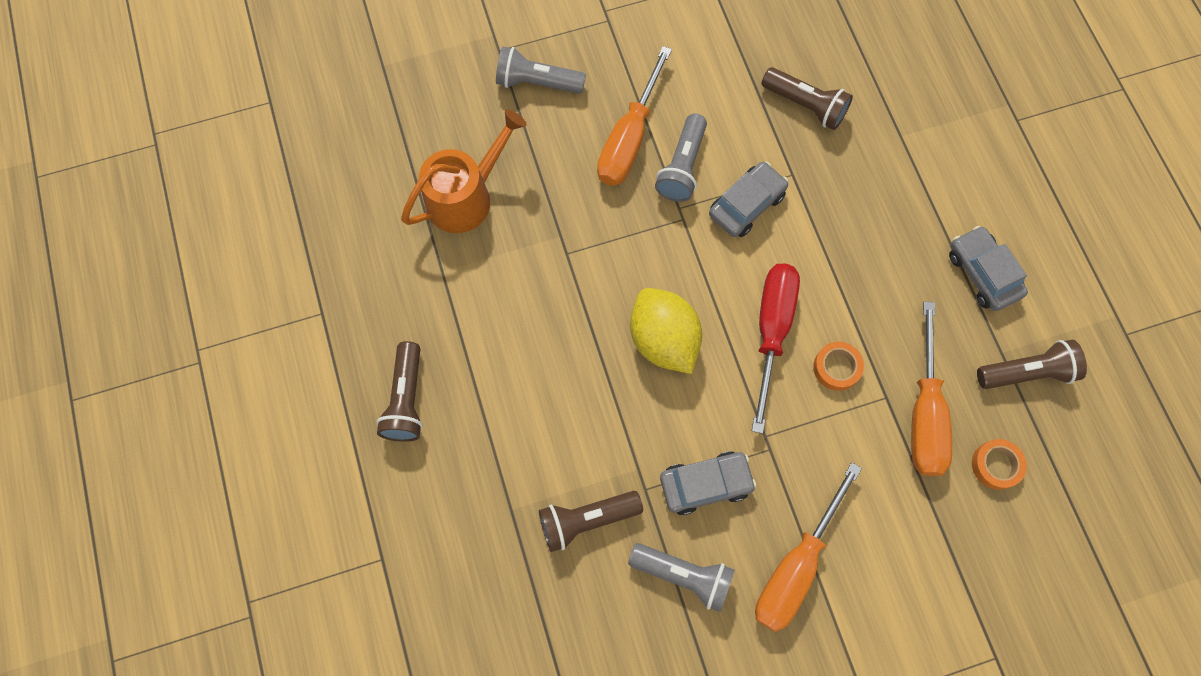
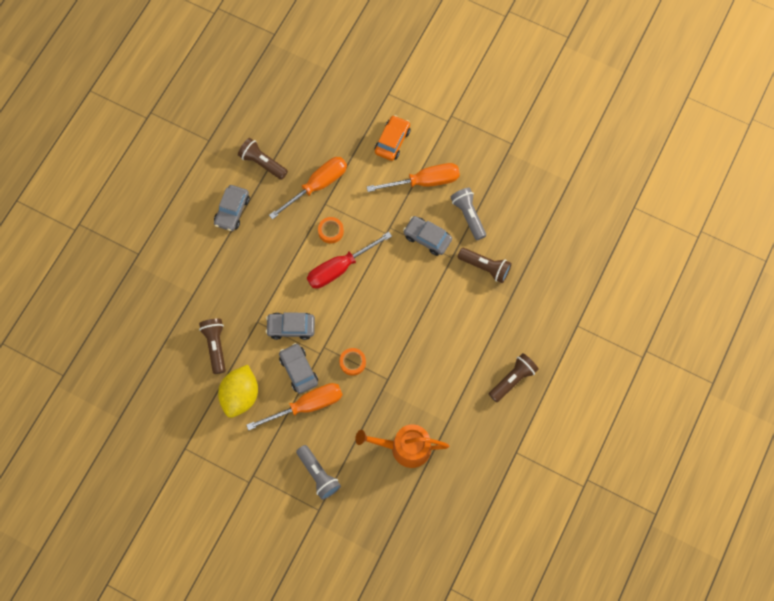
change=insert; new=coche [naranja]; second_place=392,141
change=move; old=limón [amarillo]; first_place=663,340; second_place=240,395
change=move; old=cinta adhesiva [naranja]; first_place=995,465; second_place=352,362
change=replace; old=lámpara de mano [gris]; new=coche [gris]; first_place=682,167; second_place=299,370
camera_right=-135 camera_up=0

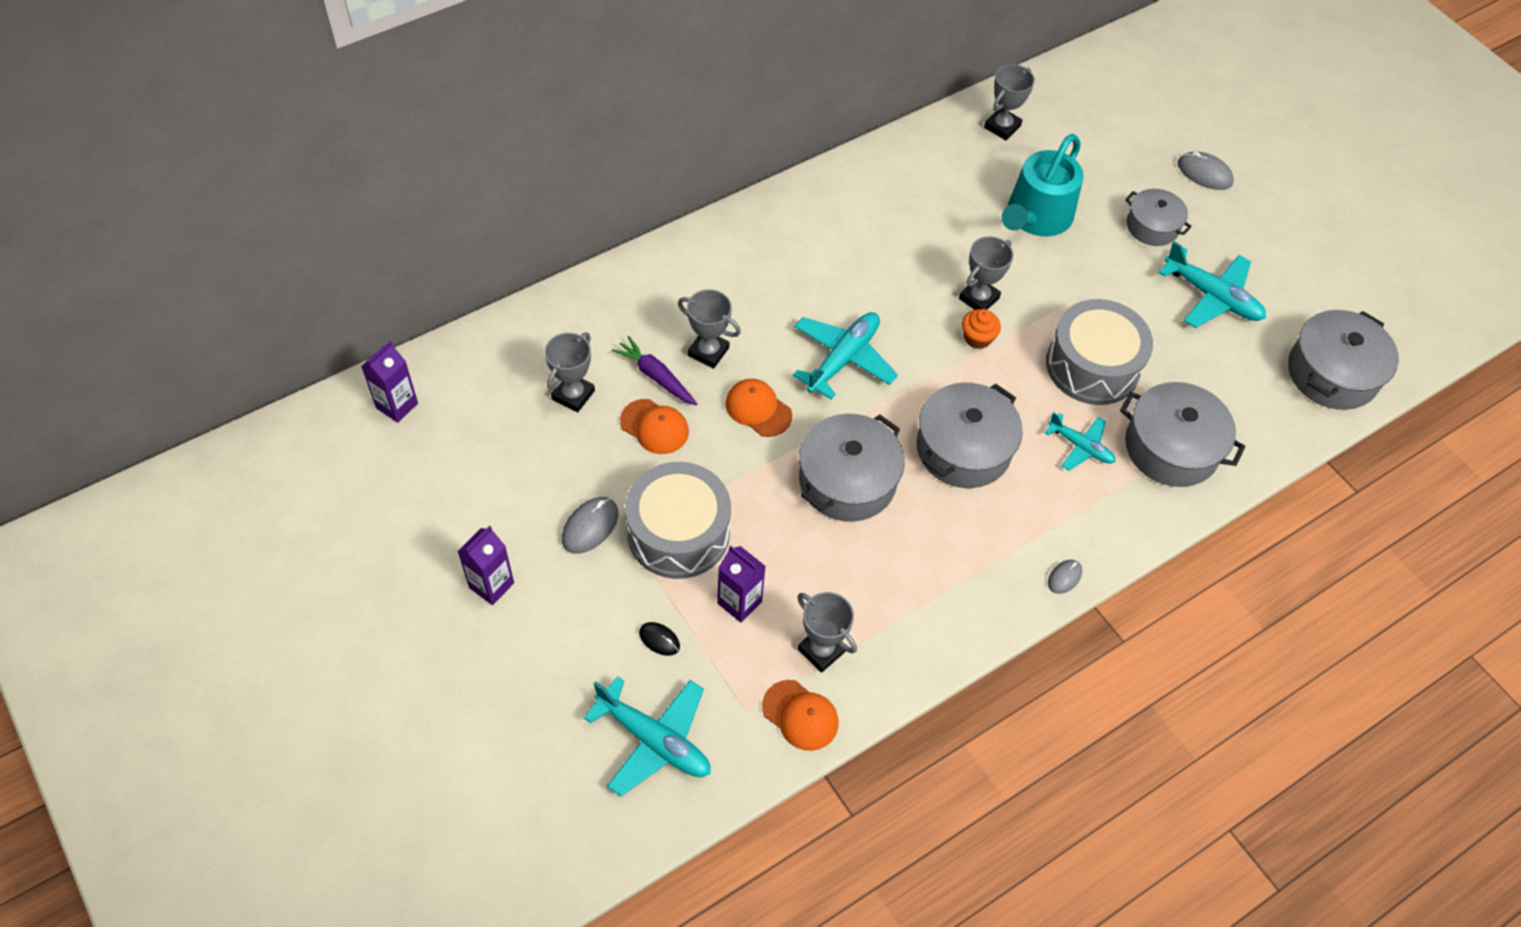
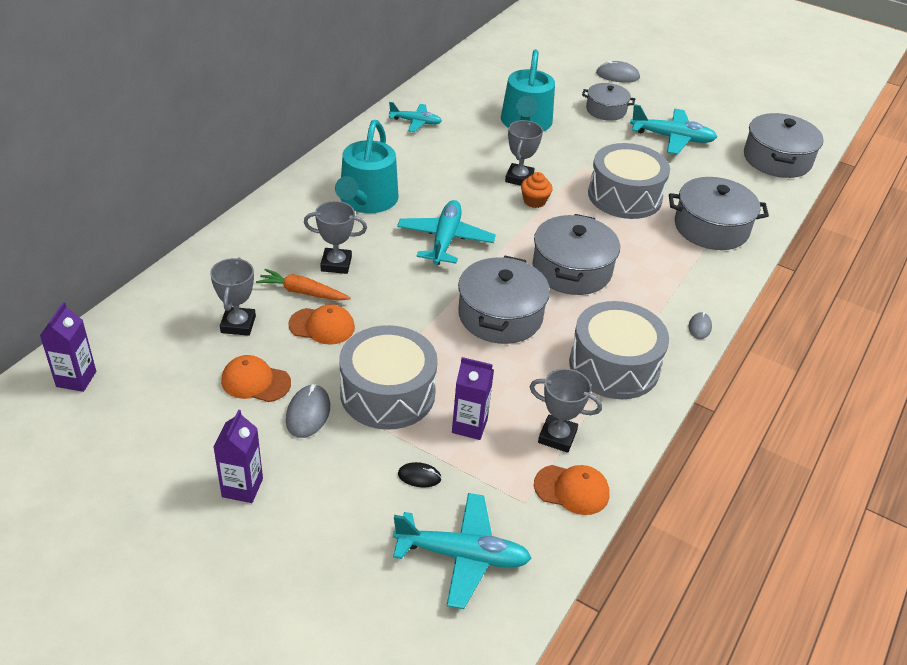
change=delete; old=trofeo [gris]; first_place=1002,127
change=insert; new=regadera [turquesa]; second_place=366,200
change=insert; new=tambor [gris]; second_place=614,366
change=move; old=gorra [naranja]; first_place=758,409; second_place=255,382
change=move; old=avión [turquesa]; first_place=1080,446; second_place=416,122
change=recolor; old=zanahoria [morado]; new=zanahoria [naranja]; first_place=656,376; second_place=302,292
camera_right=-25 camera_up=-15

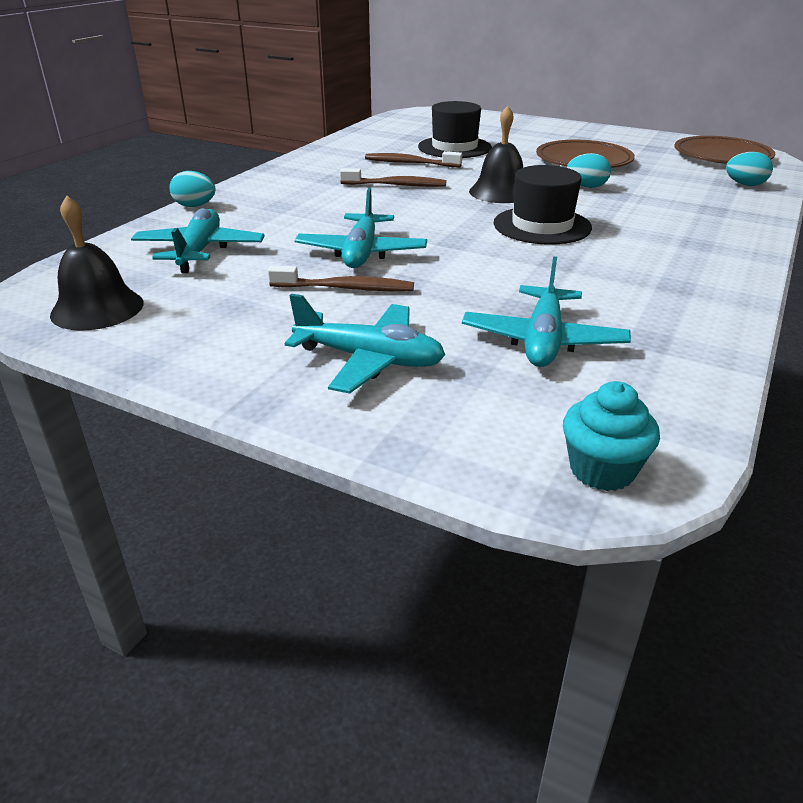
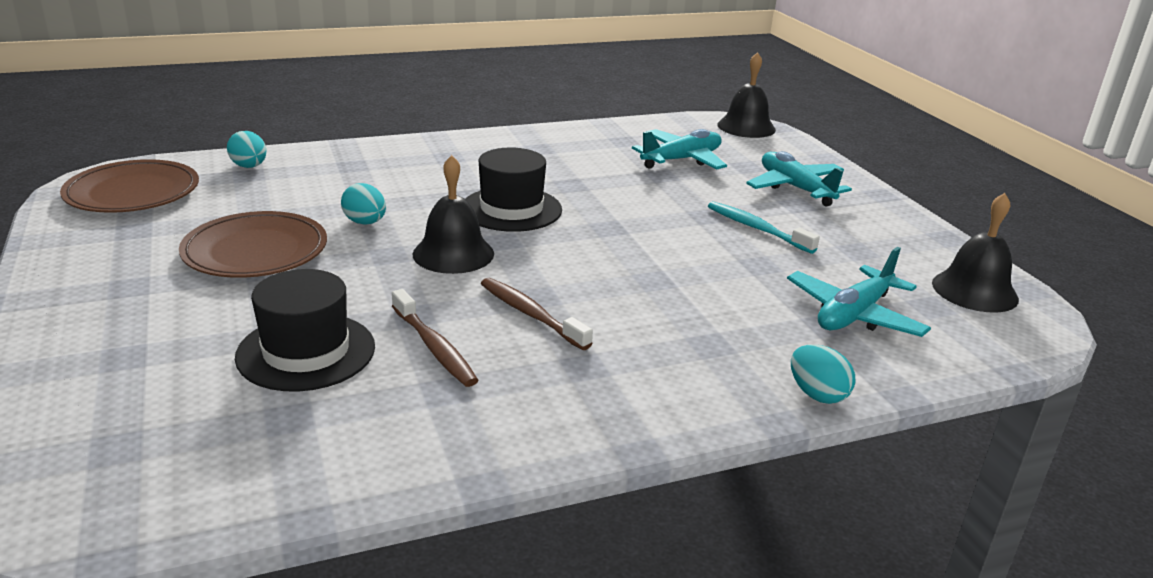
change=delete; old=avión [turquesa]; first_place=361,253
change=replace; old=magdalena [turquesa]; new=campana [negro]; first_place=602,470; second_place=746,127
change=recolor; old=cepillo de dientes [marrón]; new=cepillo de dientes [turquesa]; first_place=346,288; second_place=756,228
camera_right=-140 camera_up=-5

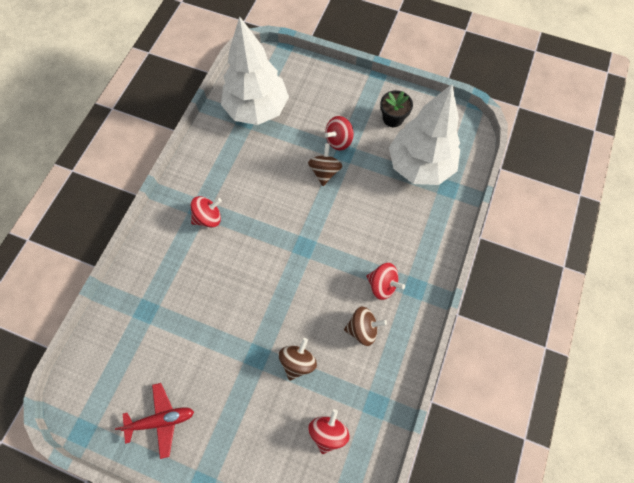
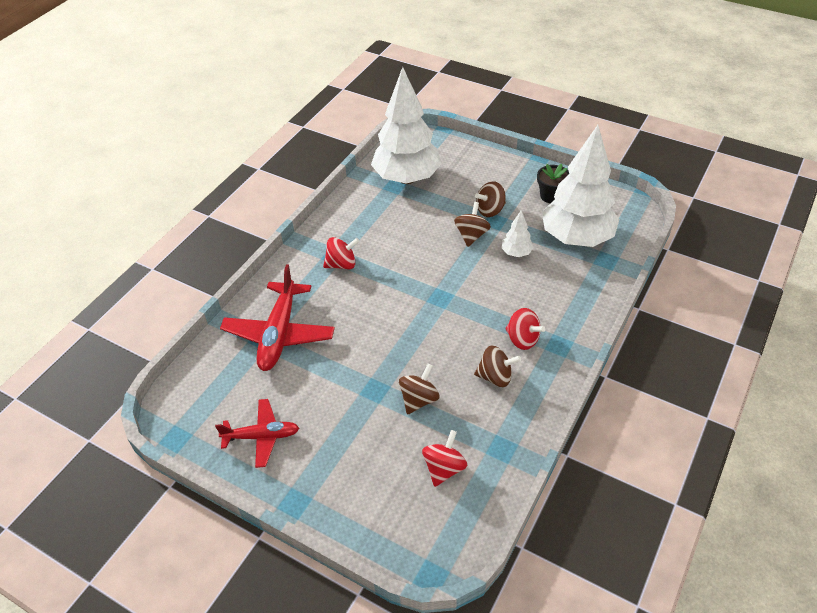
change=insert; new=avión [rojo]; second_place=279,334
change=insert; new=árbol [blanco]; second_place=516,253
change=recolor; old=peonza [rojo]; new=peonza [marrón]; first_place=339,140; second_place=490,210
camera_right=10 camera_up=-20

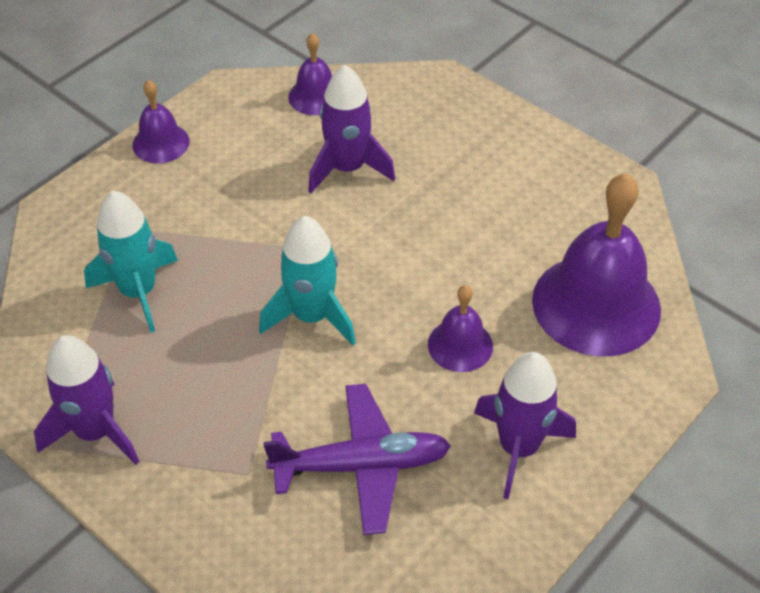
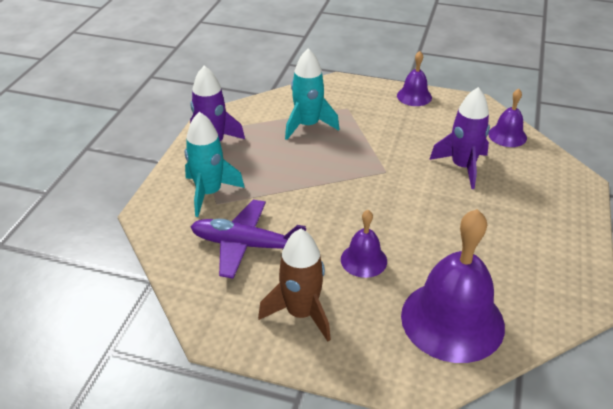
change=move; old=cohete [turquesa]; first_place=312,316; second_place=209,193
change=recolor; old=cohete [morado]; new=cohete [marrón]; first_place=518,447; second_place=301,313
change=rotate; old=avión [morado]; first_place=361,465; second_place=246,245; degrees=135
camera_right=65 camera_up=-10

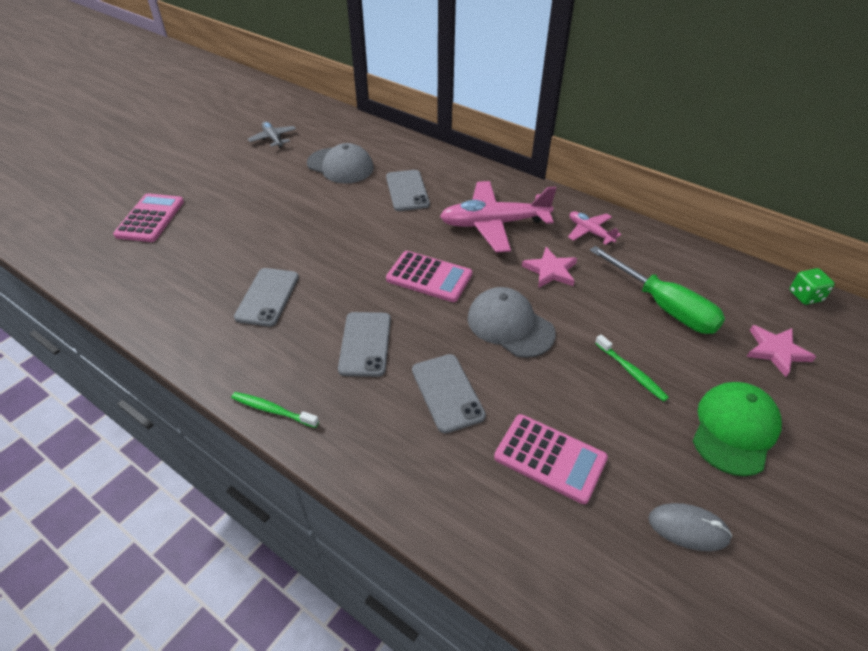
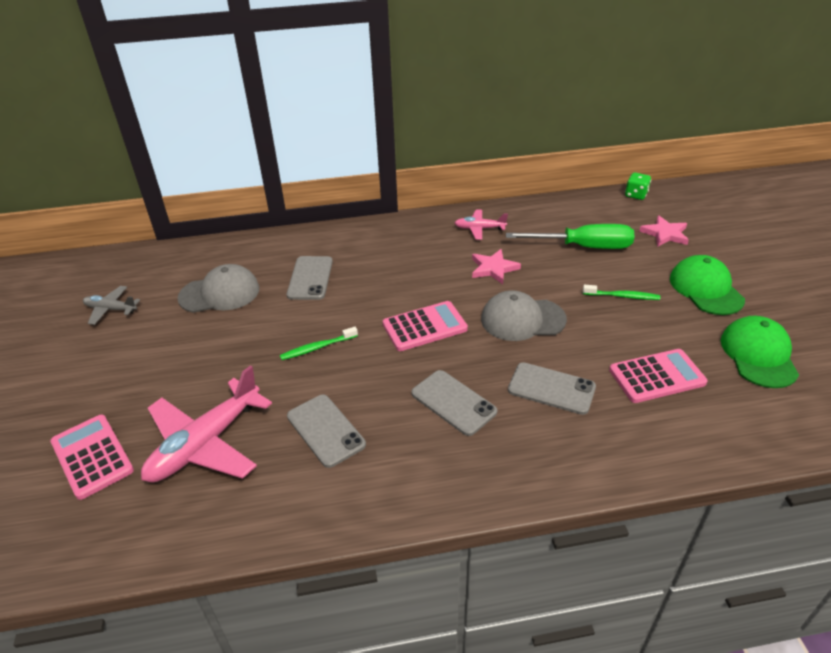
change=move; old=cepillo de dientes [verde]; first_place=273,410; second_place=317,347
change=move; old=avión [rosa]; first_place=494,224; second_place=205,443
change=replace; old=ratón [gris]; new=gorra [verde]; first_place=688,528; second_place=758,355
change=rotate; old=móvil [gris]; first_place=407,191; second_place=310,278; degrees=60
camera_right=-45 camera_up=-5

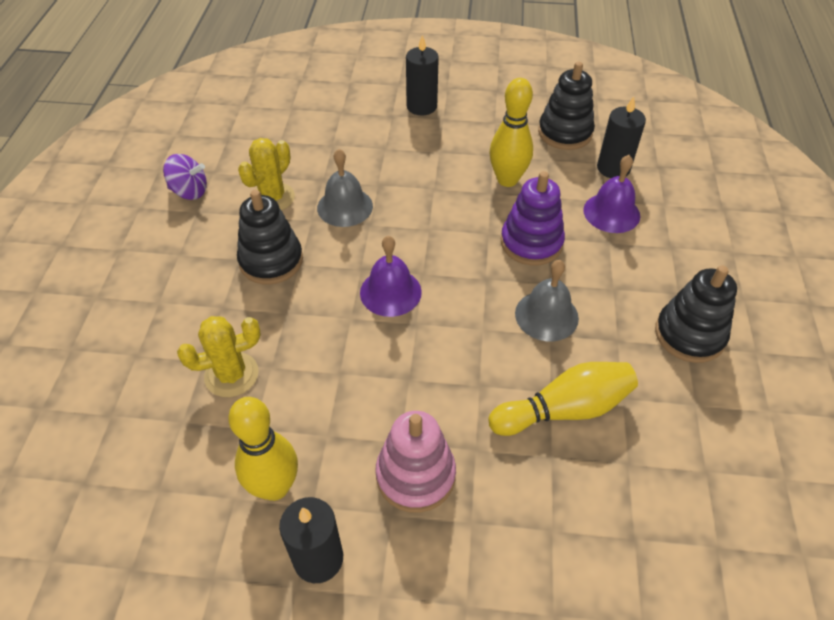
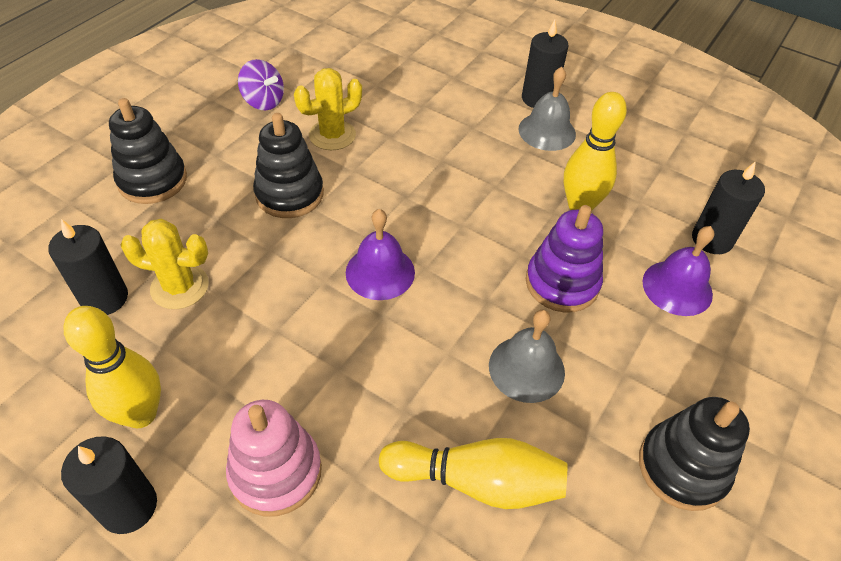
change=insert; new=vela [negro]; second_place=105,298
change=move; old=campana [gris]; first_place=345,207; second_place=547,131
change=move; old=juguete apilable [negro]; first_place=565,133; second_place=152,180
camera_right=25 camera_up=0

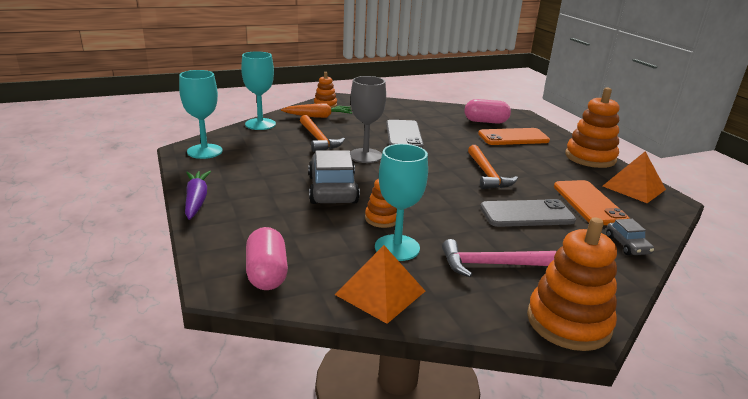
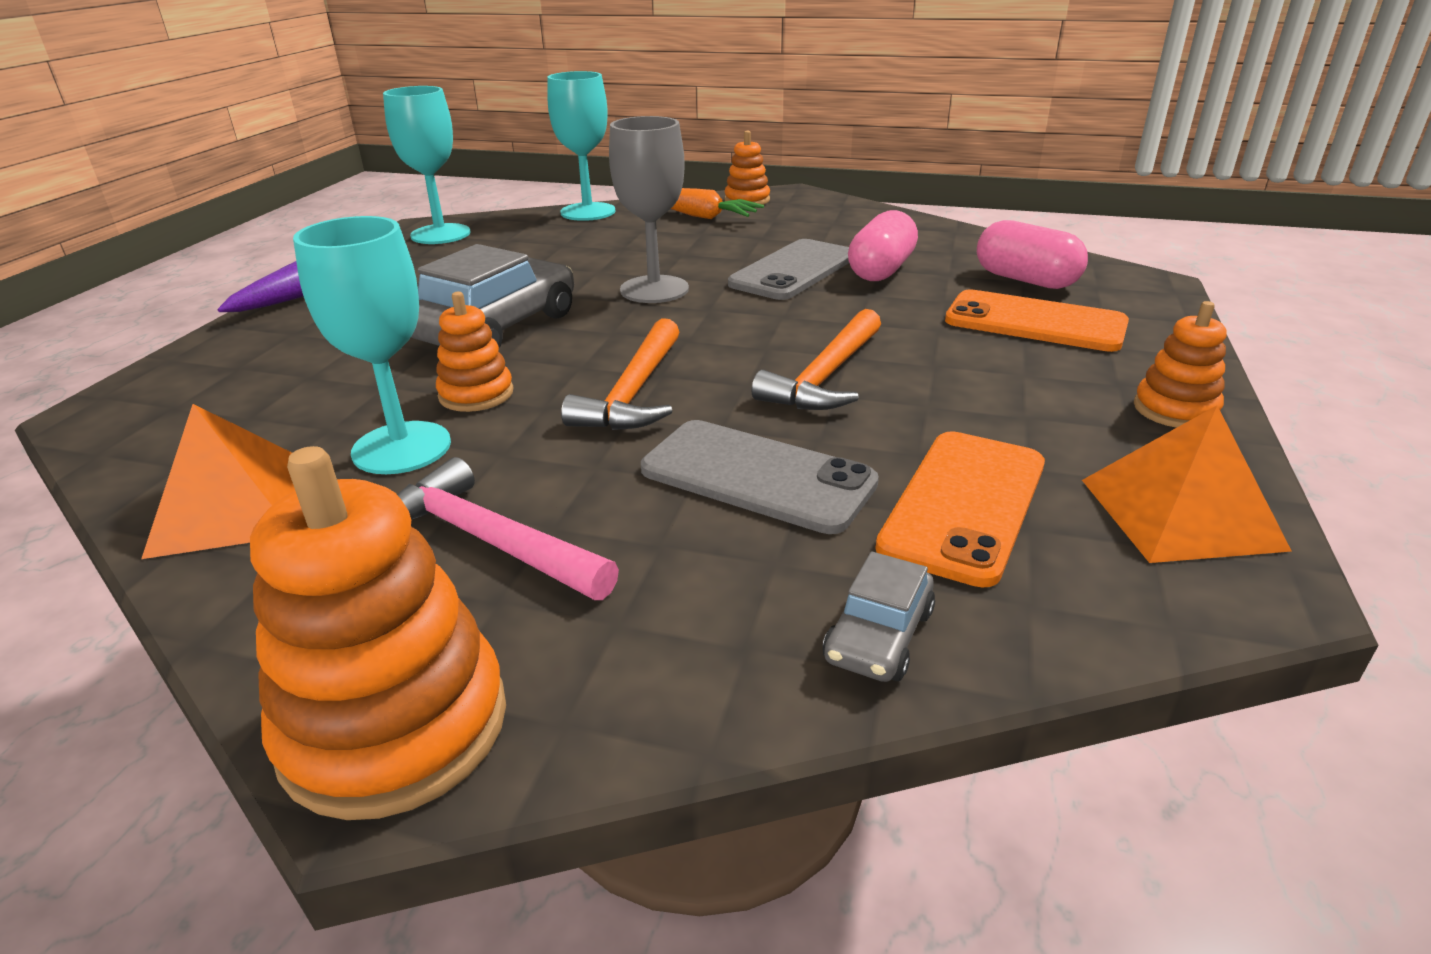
change=move; old=cápsula [rosa]; first_place=267,273; second_place=881,270
change=move; old=martillo [naranja]; first_place=318,139; second_place=634,392
change=resize; old=juguete apilable [naranja]; first_place=590,157; second_place=1175,410; factor=0.56
camera_right=40 camera_up=5

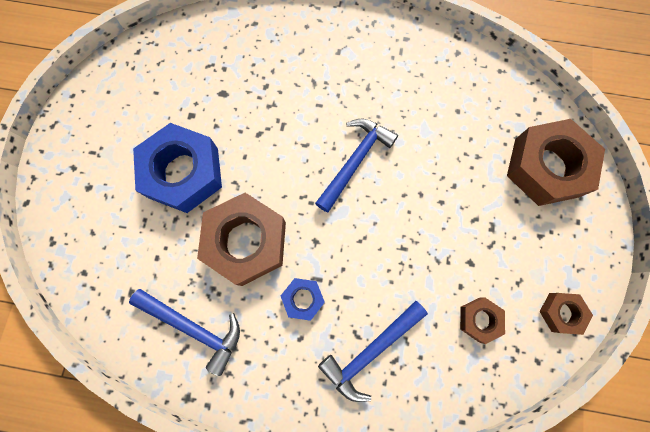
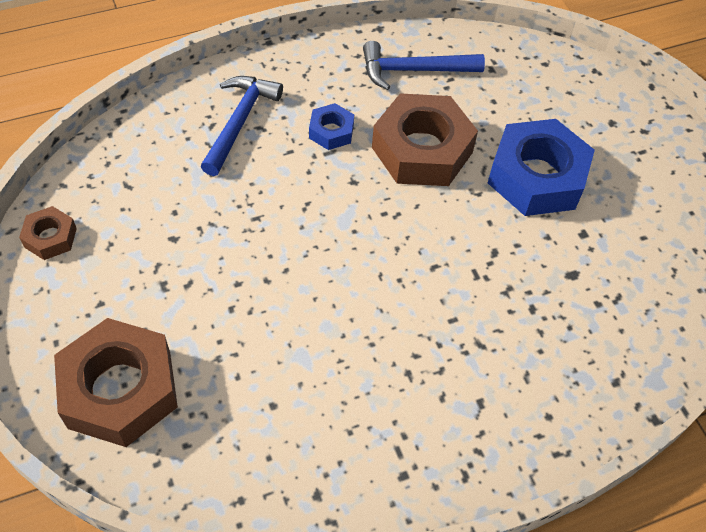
change=delete; old=martillo [azul]; first_place=354,161
change=delete; old=tuerca [marrón]; first_place=479,319
camera_right=145 camera_up=-20

